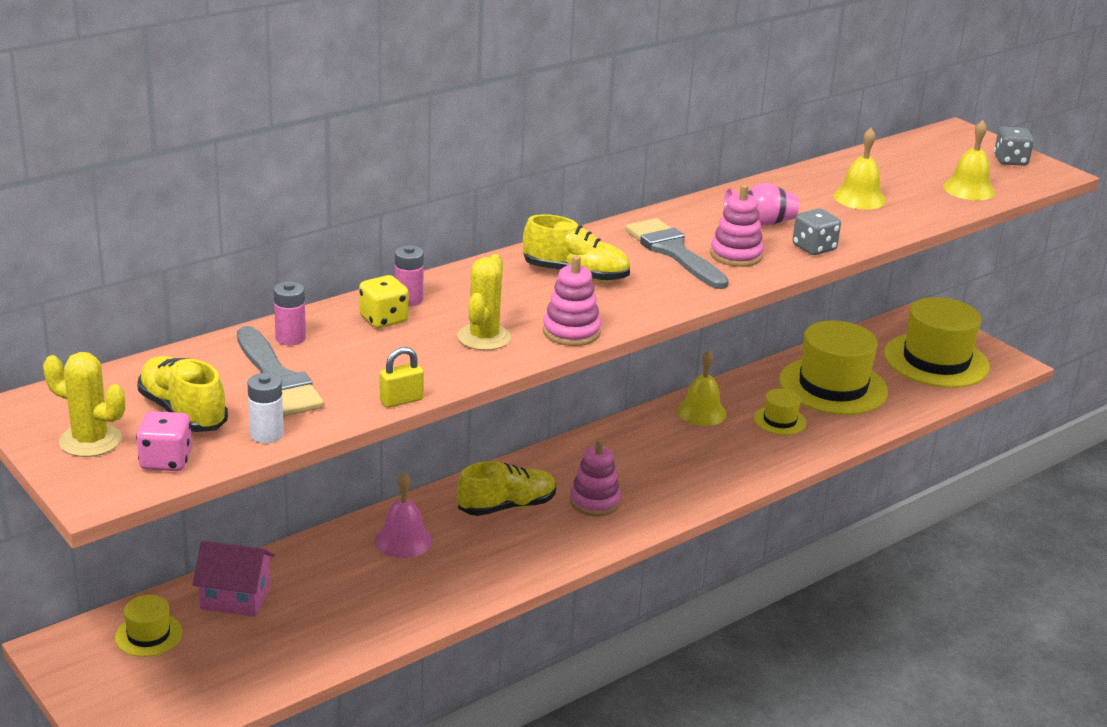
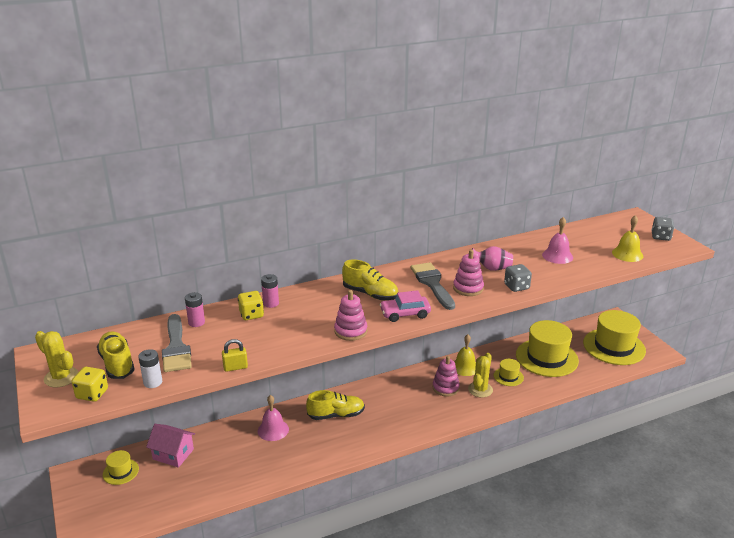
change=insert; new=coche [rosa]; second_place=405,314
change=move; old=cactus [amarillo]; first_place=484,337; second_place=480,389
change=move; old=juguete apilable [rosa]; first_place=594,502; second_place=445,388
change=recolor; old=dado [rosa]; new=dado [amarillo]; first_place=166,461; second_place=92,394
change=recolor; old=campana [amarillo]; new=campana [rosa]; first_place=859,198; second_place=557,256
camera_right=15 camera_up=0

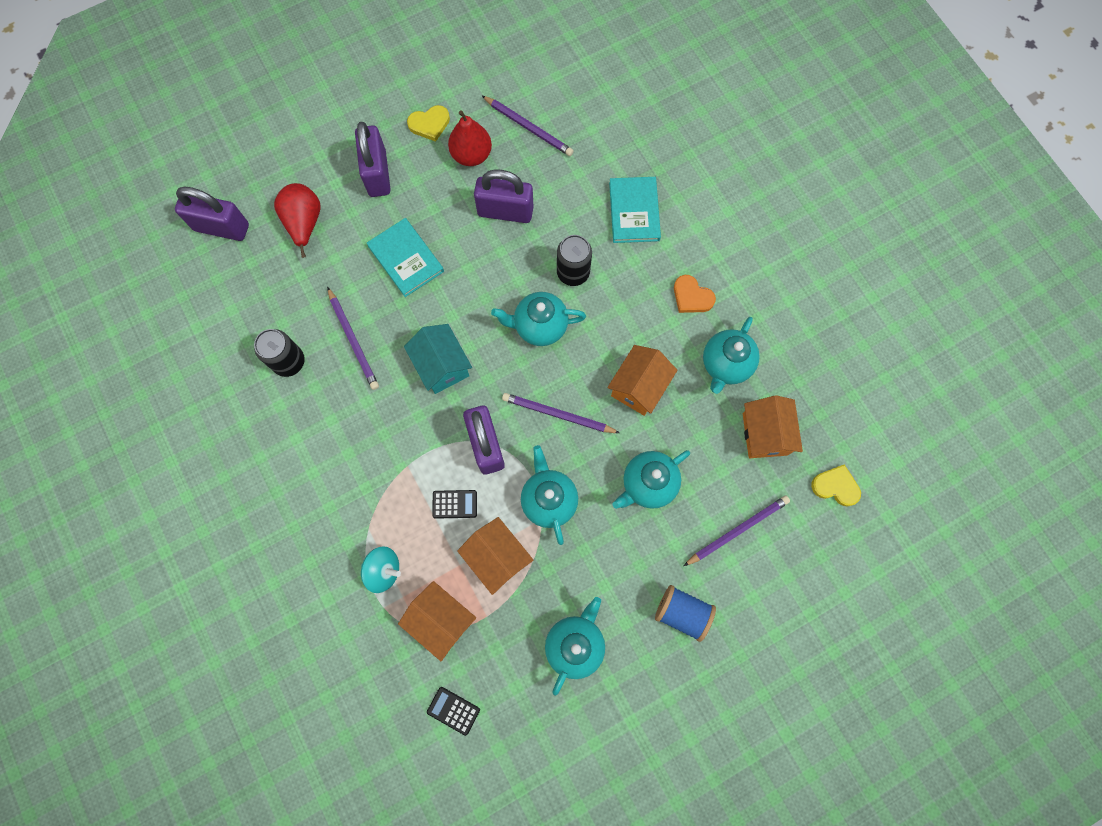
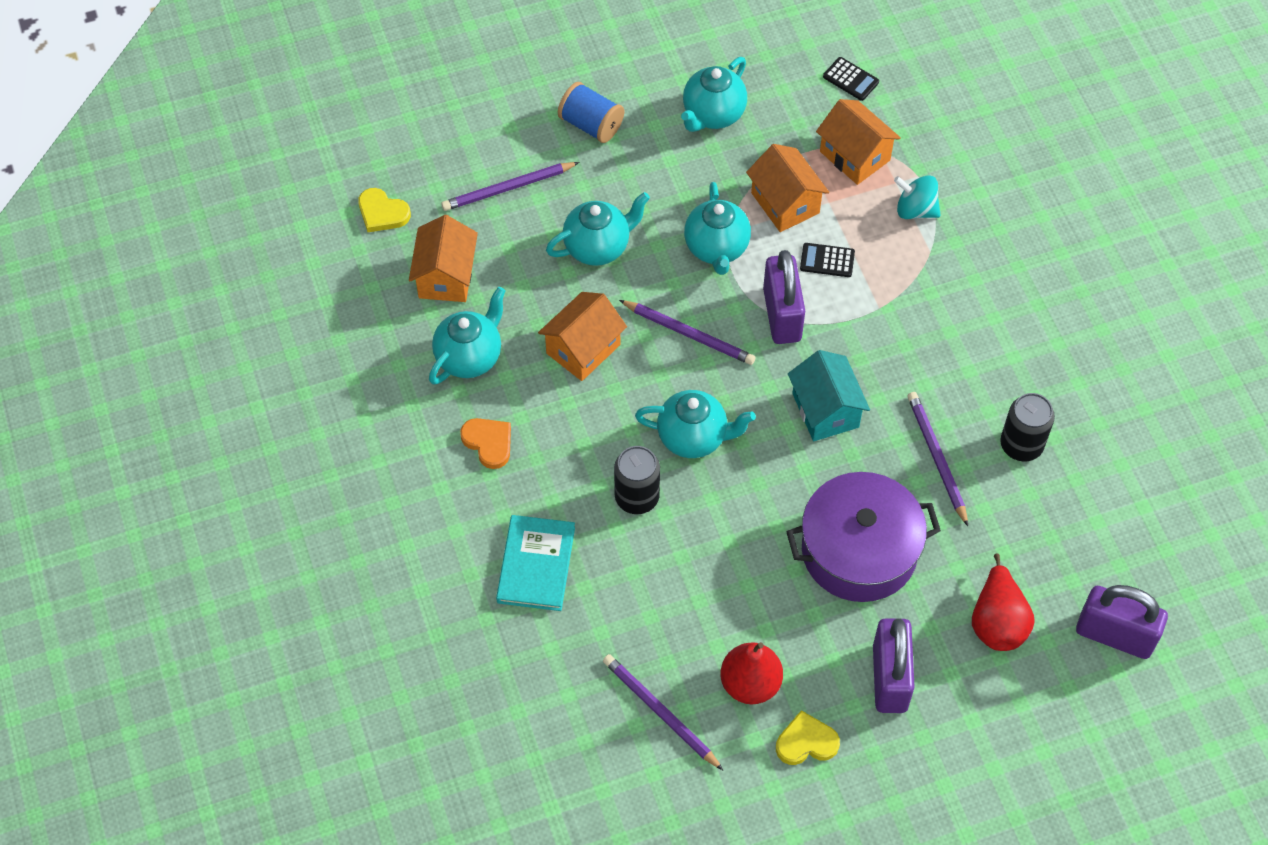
change=delete; old=candado [morado]; first_place=505,211
change=replace; old=libro [turquesa]; new=olla [morado]; first_place=406,259; second_place=859,551
camera_right=-170 camera_up=-15

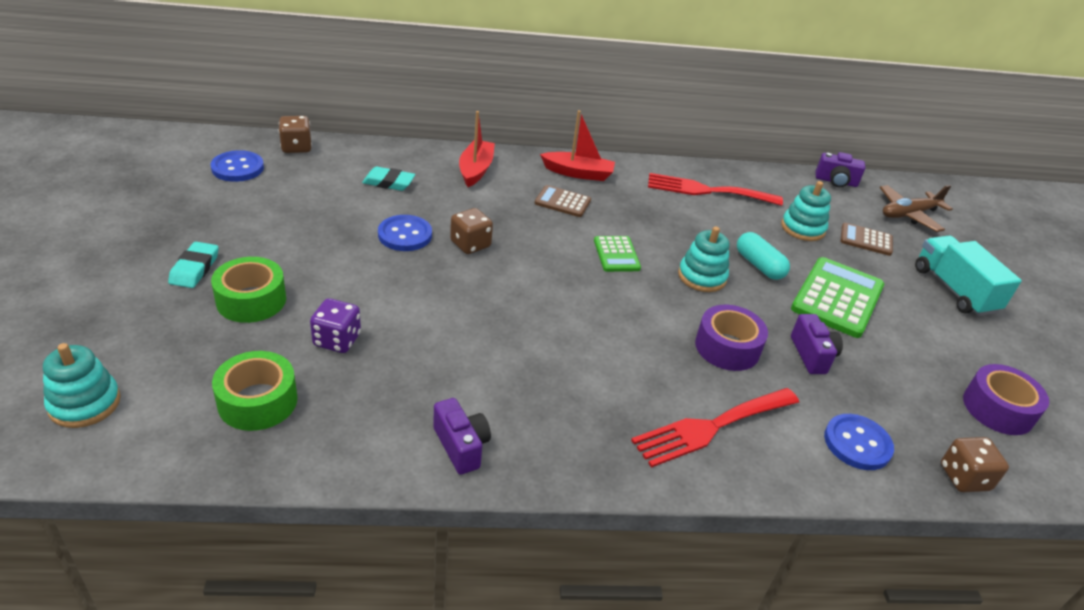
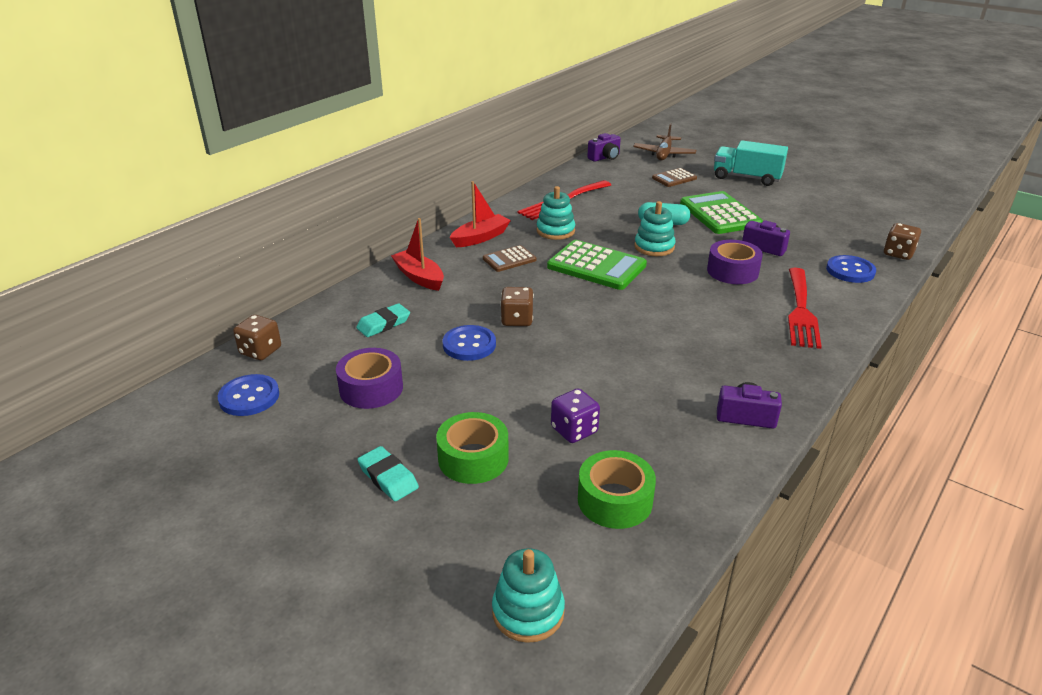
change=move; old=juguete apilable [turquesa]; first_place=802,228; second_place=555,231
change=move; old=cinta adhesiva [morado]; first_place=998,409; second_place=371,388
change=resize; old=calculadora [verde]; first_place=616,254; second_place=596,266; factor=1.82
camera_right=-45 camera_up=-5

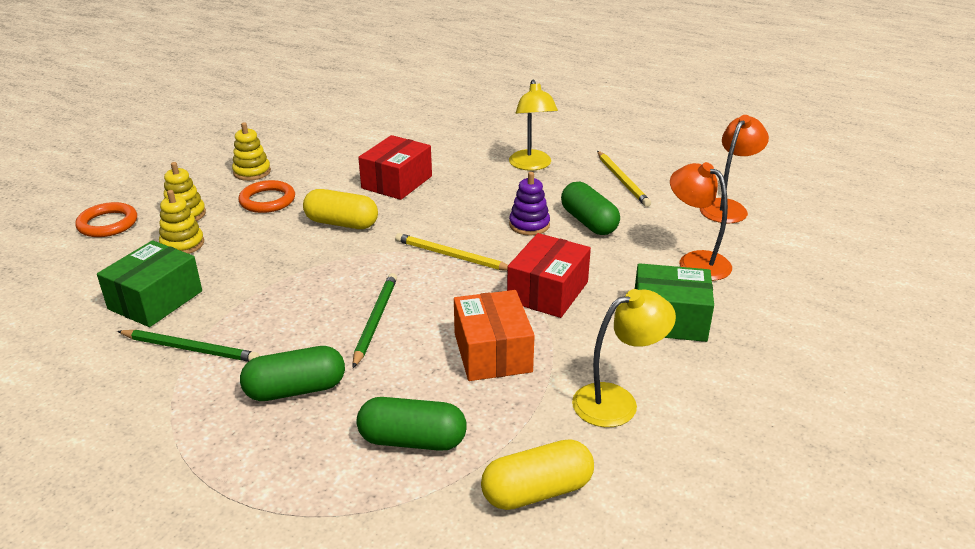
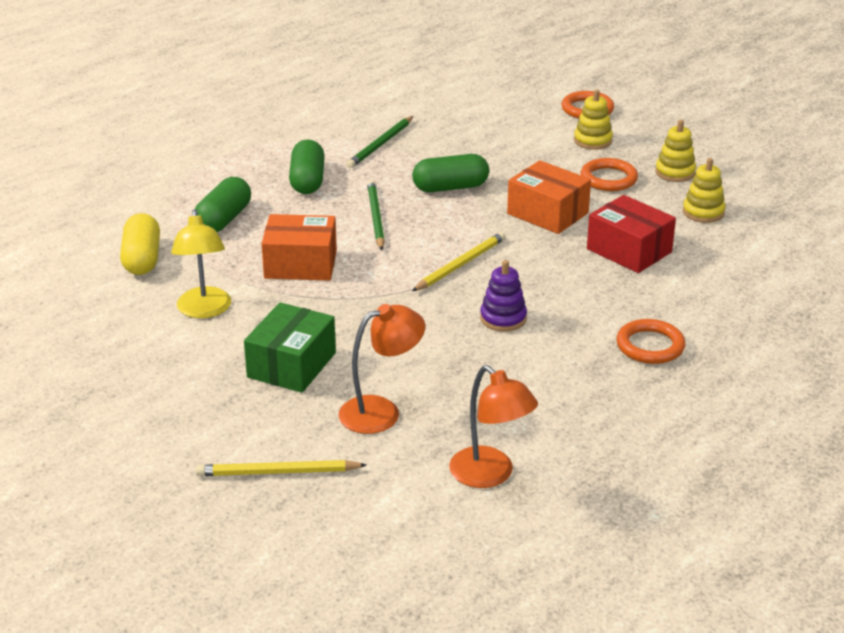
change=delete; old=caja [verde]; first_place=155,300
change=delete; old=caja [rojo]; first_place=548,292
change=move; old=juguete apilable [amarillo]; first_place=182,244; second_place=703,212
change=move; old=cápsula [verde]; first_place=588,222; second_place=450,187
change=move; old=lápiz [amarillo]; first_place=622,180; second_place=277,472
change=replace; old=cápsula [amarillo]; new=caja [naranja]; first_place=341,223; second_place=547,213
change=replace; old=lámpara [amarillo]; new=anillo [naranja]; first_place=531,165; second_place=650,346
change=rotate; old=lápiz [verde]; first_place=375,320; second_place=375,217; degrees=-120
camera_right=105 camera_up=0

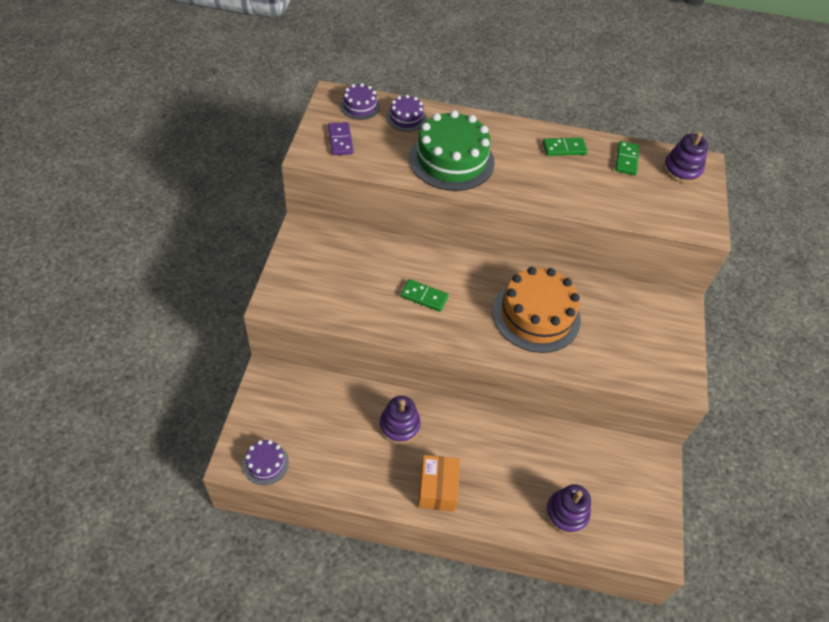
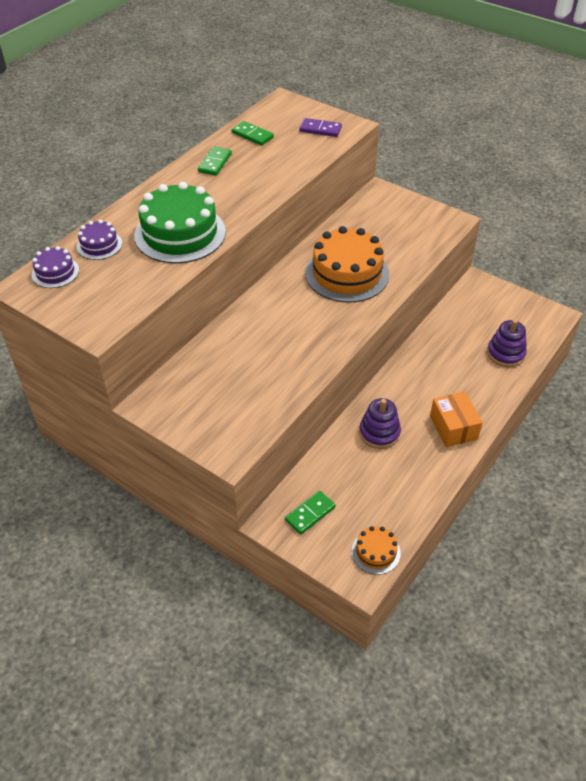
change=delete; old=juguete apilable [morado]; first_place=681,170
change=move; old=ficha de dominó [morado]; first_place=340,140; second_place=320,129
change=move; old=ficha de dominó [verde]; first_place=424,297; second_place=310,513
change=recolor; old=tarta [morado]; new=tarta [naranja]; first_place=265,463; second_place=376,552
change=rotate; old=caja [naranja]; first_place=437,488; second_place=453,427; degrees=45
camera_right=-60 camera_up=-5

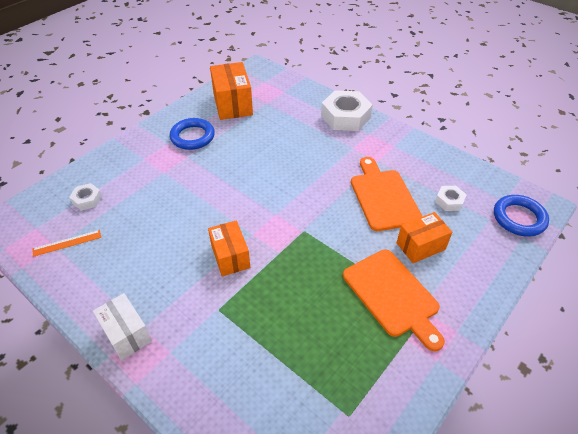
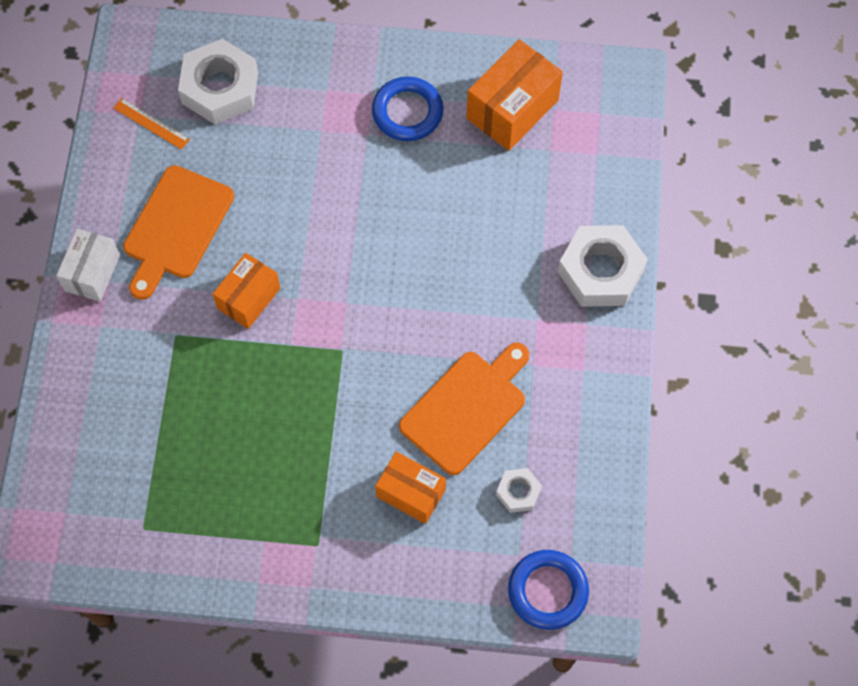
change=move; old=tabla de cortar [naranja]; first_place=392,295; second_place=176,227
change=resize; old=tuerca [blanco]; first_place=87,199; second_place=220,88; factor=2.01
camera_right=55 camera_up=20

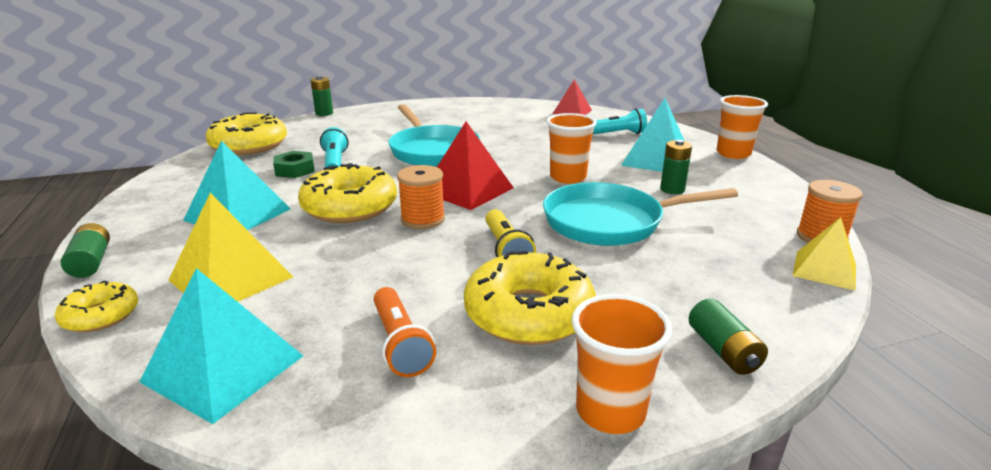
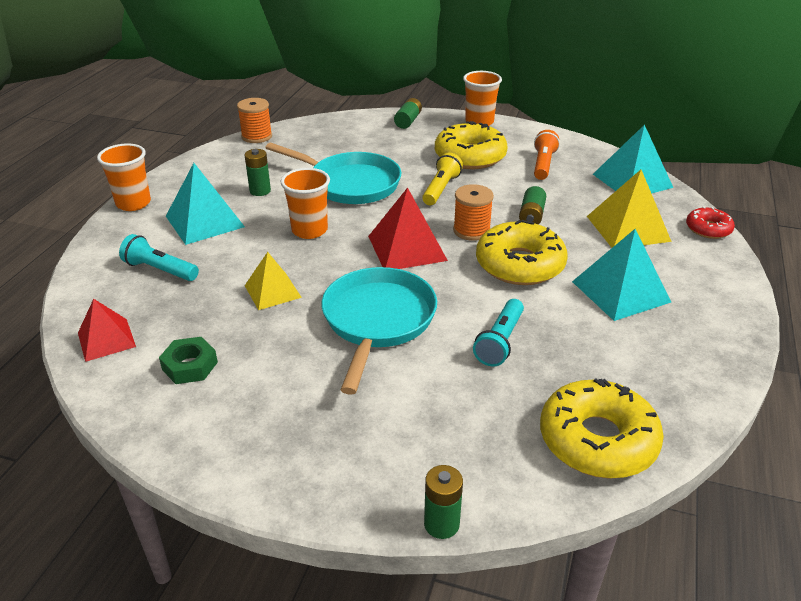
change=move; old=pila [verde]; first_place=91,262; second_place=531,216
change=move; old=tuerca [verde]; first_place=295,170; second_place=190,366
change=move; old=pirámide [amarillo]; first_place=824,270; second_place=272,291
change=recolor; old=rosquilla [amarillo]; new=rosquilla [rojo]; first_place=101,315; second_place=708,229
camera_right=-145 camera_up=10

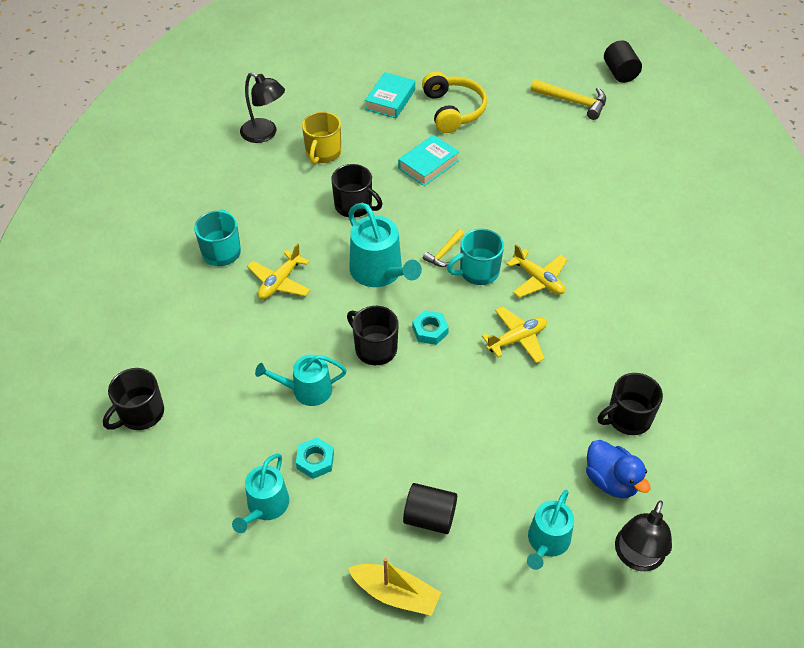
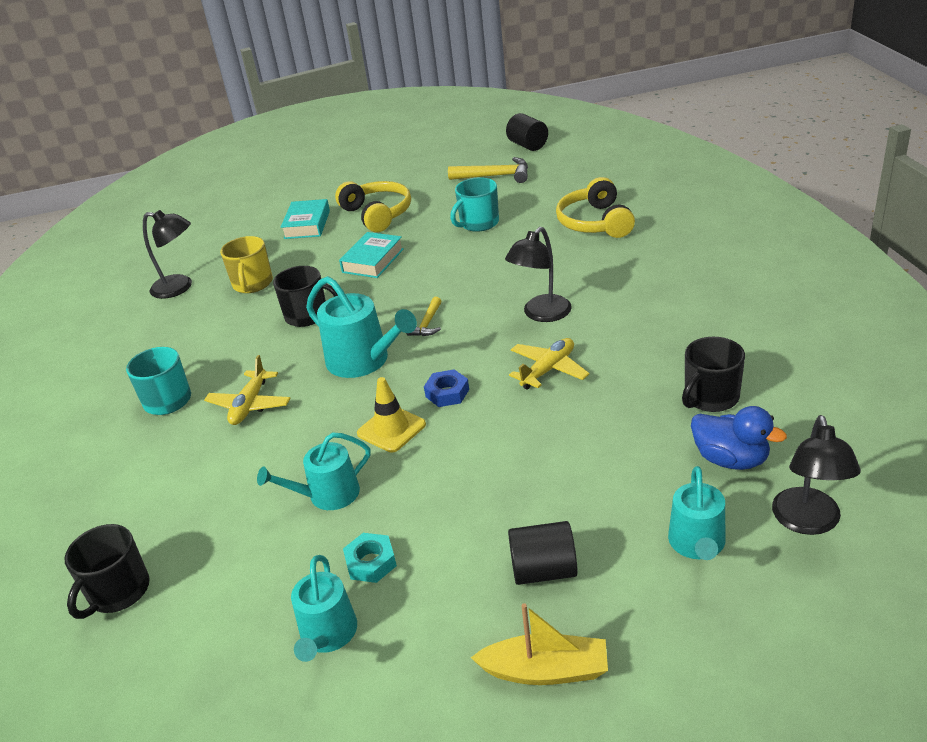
change=insert; new=auriculares [amarillo]; second_place=595,222
change=move; old=taza [turquesa]; first_place=478,272; second_place=478,223
change=replace; old=taza [negro]; new=cono de tráfico [amarillo]; first_place=374,348; second_place=391,429
change=replace; old=avión [amarillo]; new=lámpara [negro]; first_place=538,279; second_place=541,314
change=recolor; old=tuerca [turquesa]; new=tuerca [azul]; first_place=430,330; second_place=447,393
camera_right=-15 camera_up=-15

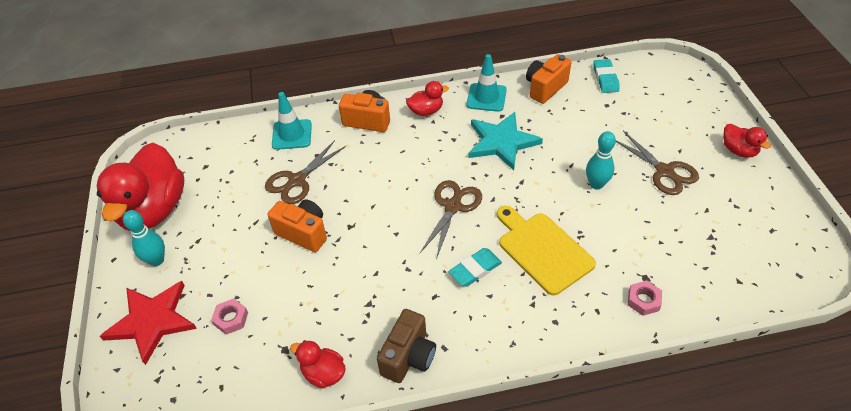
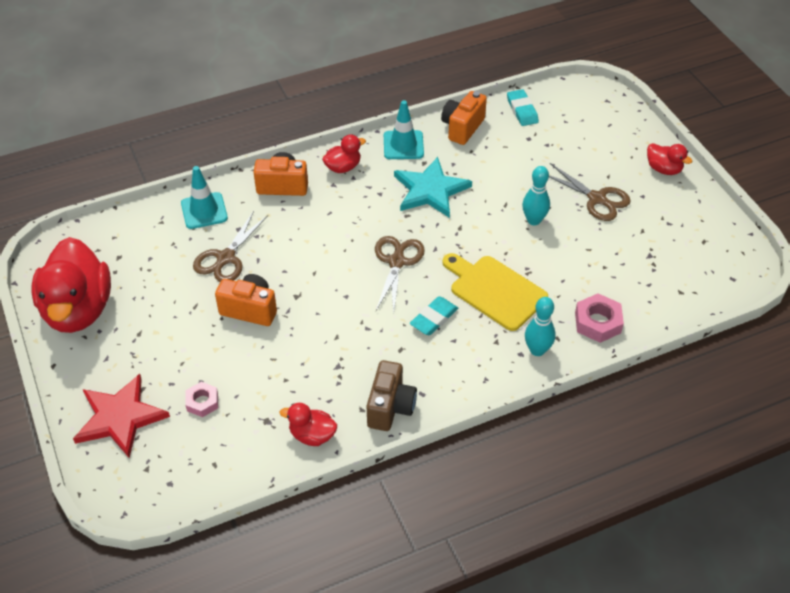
change=move; old=bolo [turquesa]; first_place=157,260; second_place=537,350
change=resize; old=tuerca [rosa]; first_place=643,300; second_place=598,322; factor=1.51
camera_right=-15 camera_up=0

